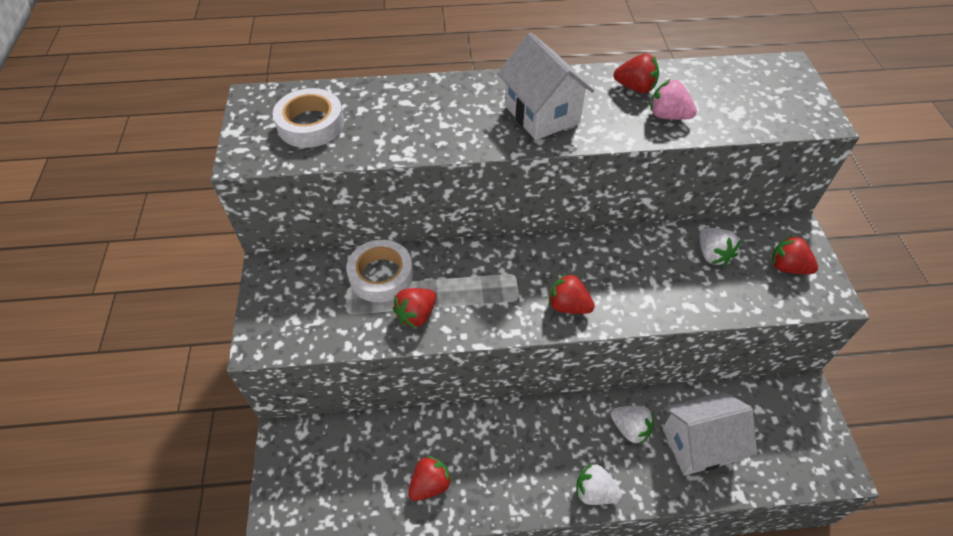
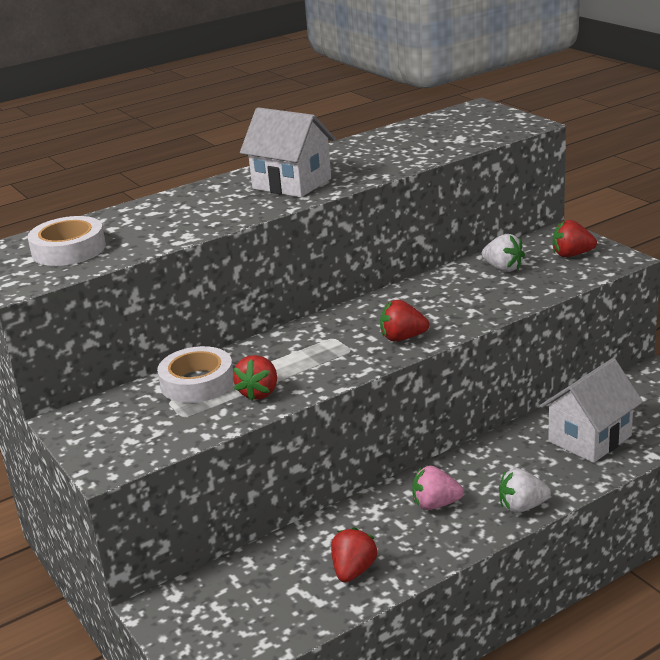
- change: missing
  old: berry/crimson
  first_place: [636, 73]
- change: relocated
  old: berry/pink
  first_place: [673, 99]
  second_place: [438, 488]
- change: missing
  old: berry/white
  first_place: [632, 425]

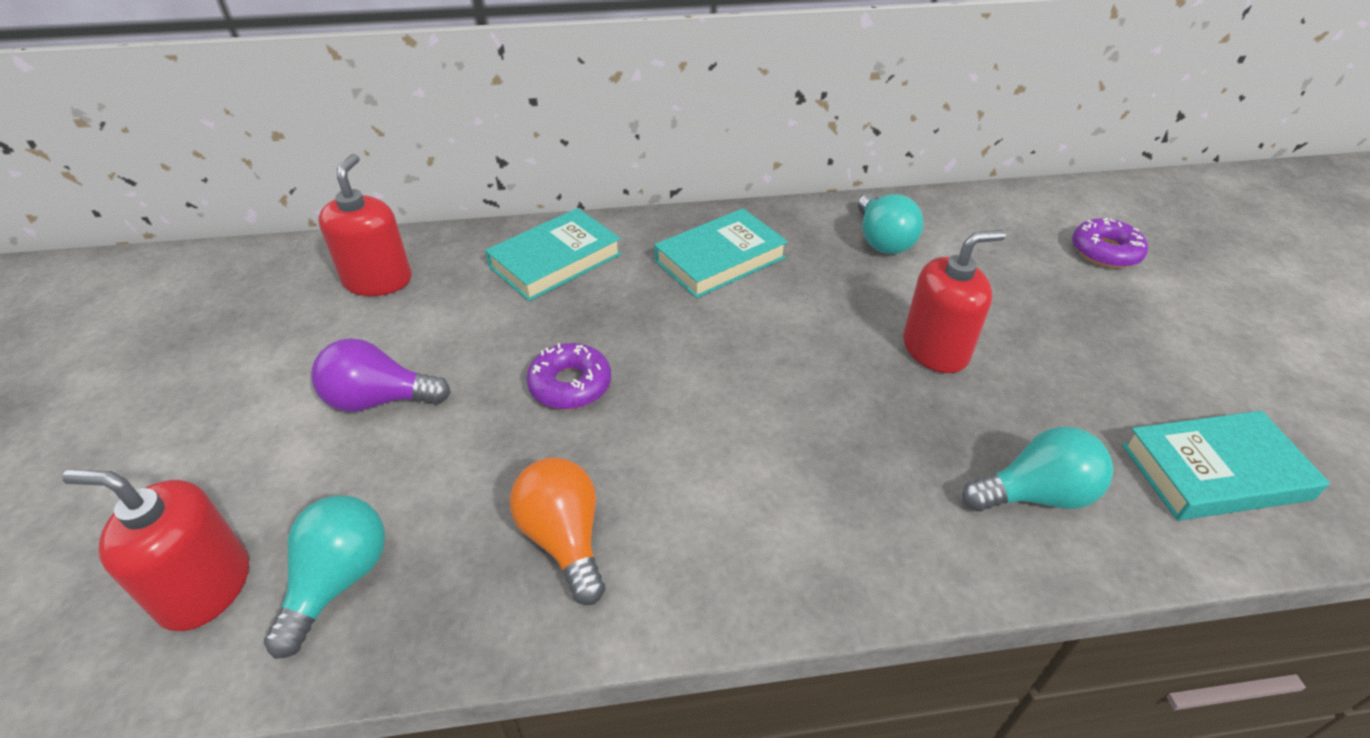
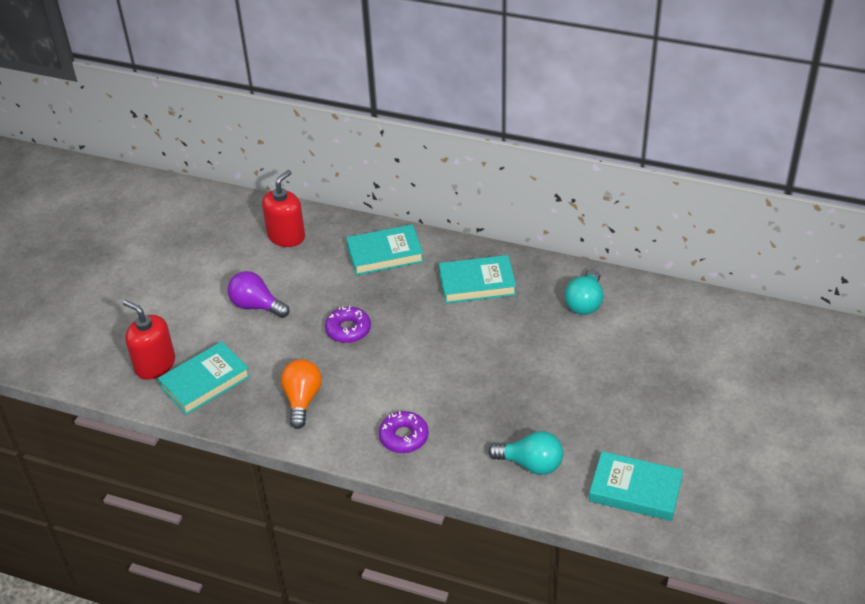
- change: relocated
  old: doughnut/royal purple
  first_place: [1110, 243]
  second_place: [404, 432]
- change: missing
  old: soap pump/crimson
  first_place: [954, 301]
- change: exchanged
  old: light bulb/teal
  new: hardback/teal
  first_place: [324, 577]
  second_place: [204, 378]

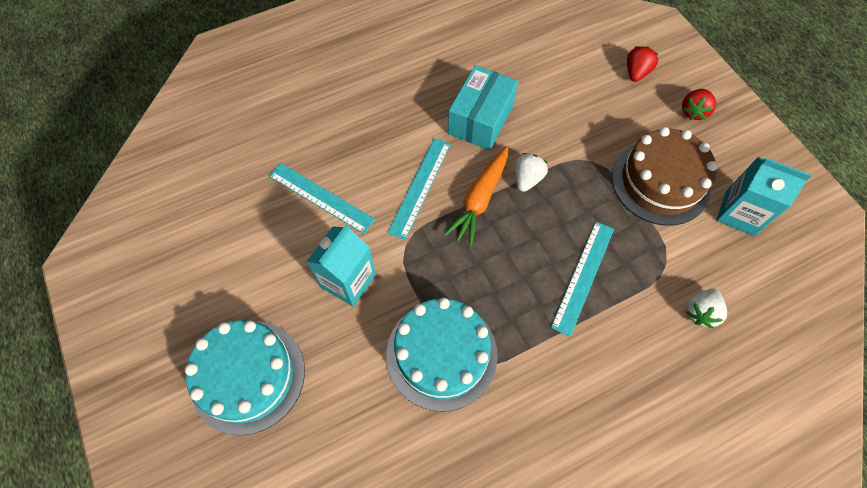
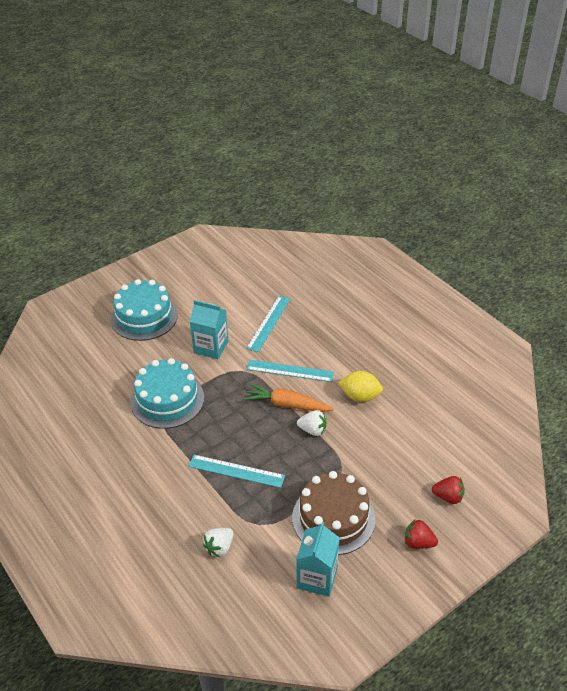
- change: exchanged
  old: package/teal
  new: citrus fruit/bright yellow
  first_place: [483, 107]
  second_place: [360, 386]
- change: spun
  old: berry/white
  first_place: [706, 309]
  second_place: [218, 542]
  degrees: -75

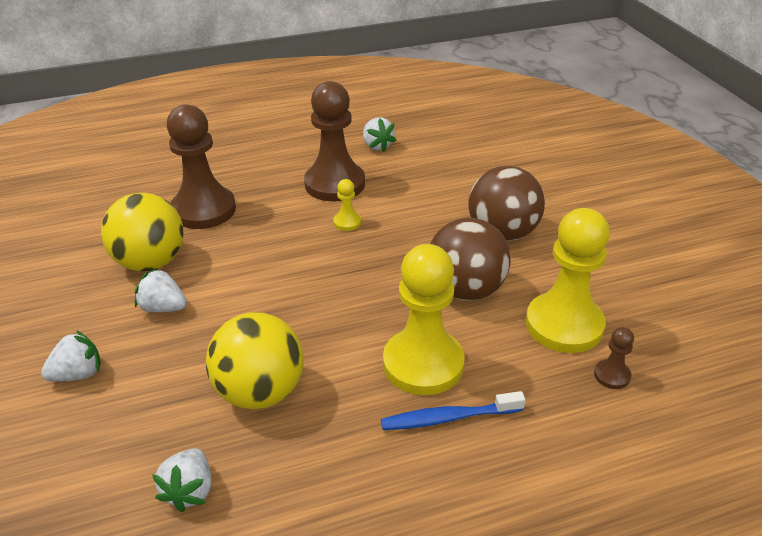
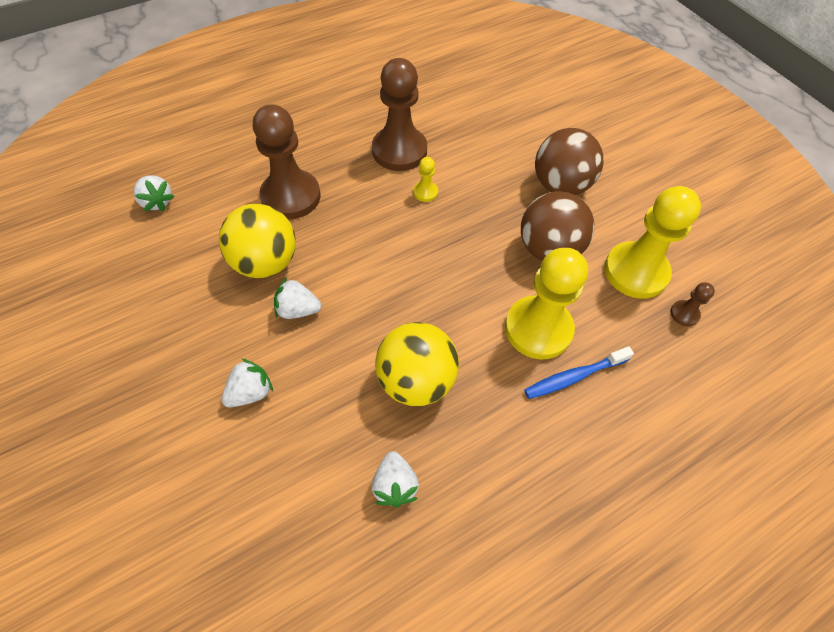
- change: relocated
  old: berry/white
  first_place: [379, 134]
  second_place: [154, 193]

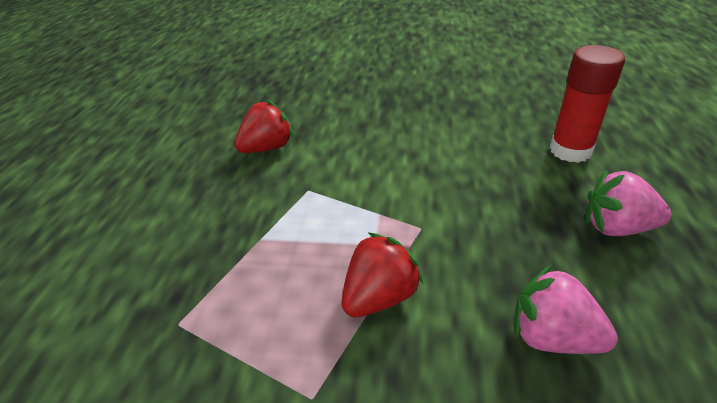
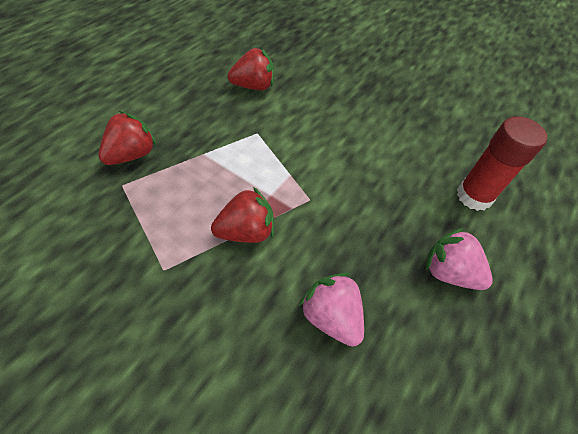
- change: appeared
  new: berry/crimson
  second_place: [128, 138]

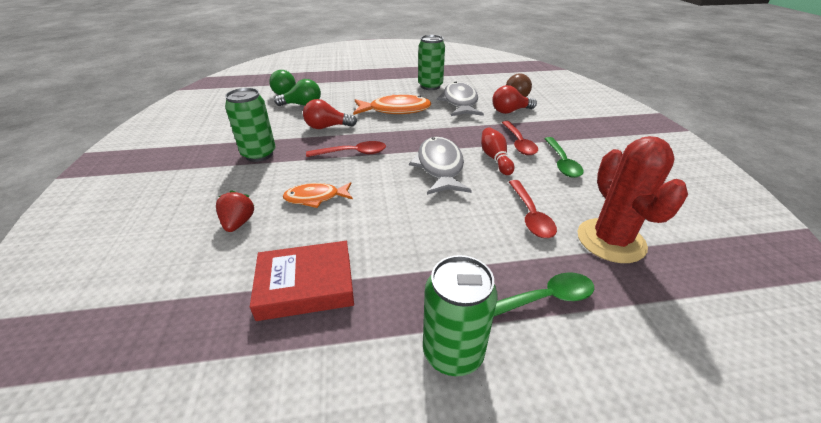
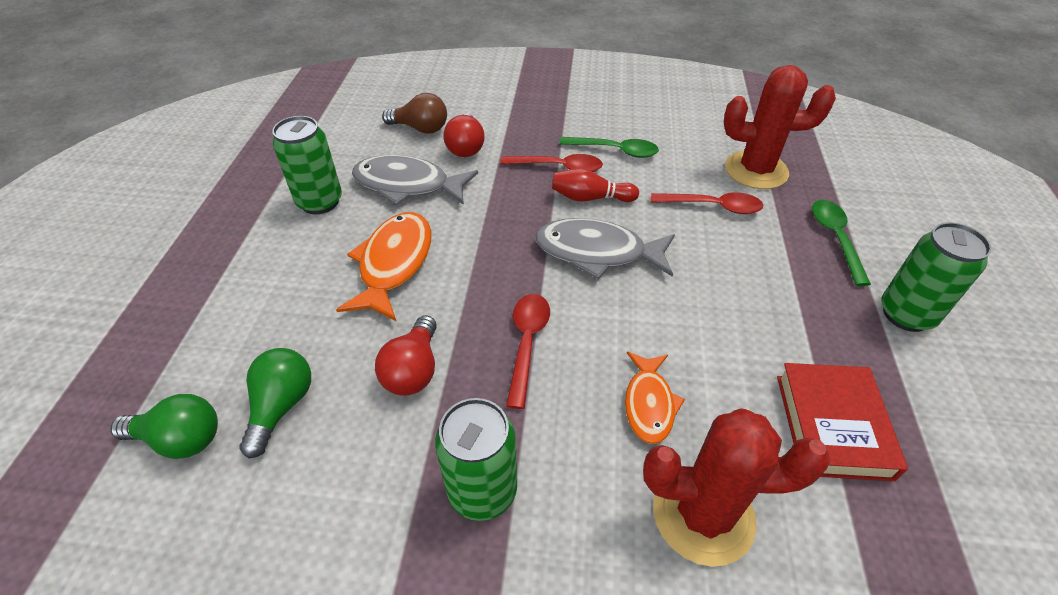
- change: exchanged
  old: berry/crimson
  new: prickly plant/crimson
  first_place: [235, 211]
  second_place: [737, 487]

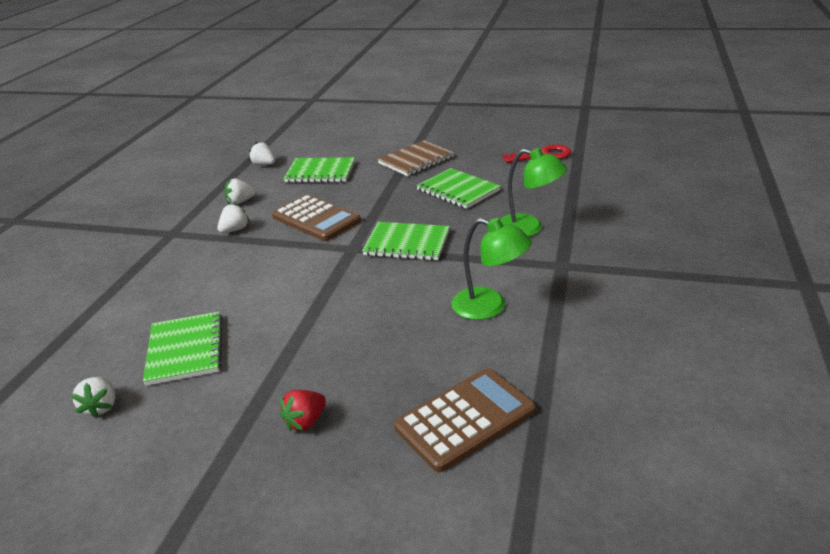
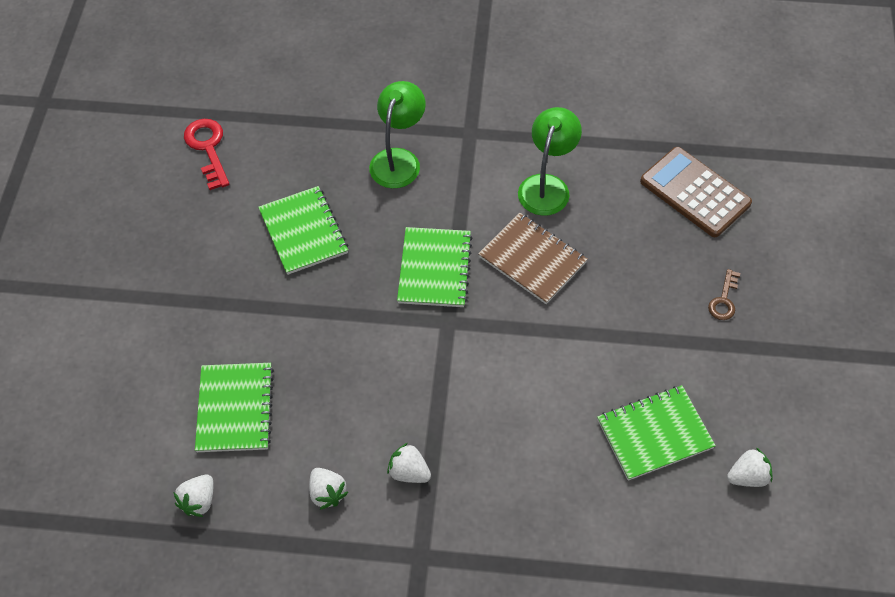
- change: relocated
  old: notebook/dark brown
  first_place: [415, 158]
  second_place: [533, 258]
- change: spun
  old: notebook/green
  first_place: [458, 188]
  second_place: [303, 230]
  degrees: -60
- change: missing
  old: adding machine/dark brown
  first_place: [316, 217]
- change: exchanged
  old: berry/crimson
  new: latchkey/dark brown
  first_place: [303, 410]
  second_place: [724, 294]

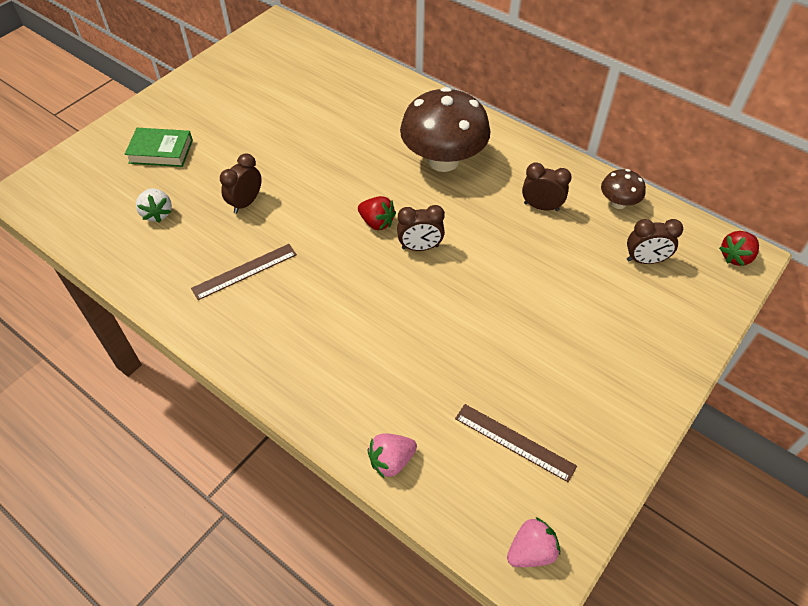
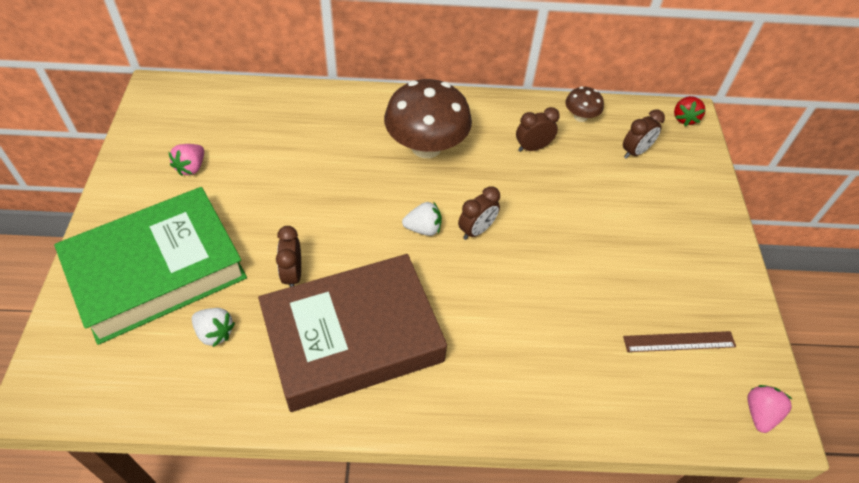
- change: size
  old: hardback/green
  first_place: [159, 147]
  second_place: [150, 266]
  factor: 2.35
- change: colour
  old: berry/crimson
  new: berry/white
  first_place: [377, 213]
  second_place: [422, 219]
- change: exchanged
  old: measuring stick/dark brown
  new: hardback/dark brown
  first_place: [244, 272]
  second_place: [352, 333]
- change: relocated
  old: berry/pink
  first_place: [392, 456]
  second_place: [186, 160]

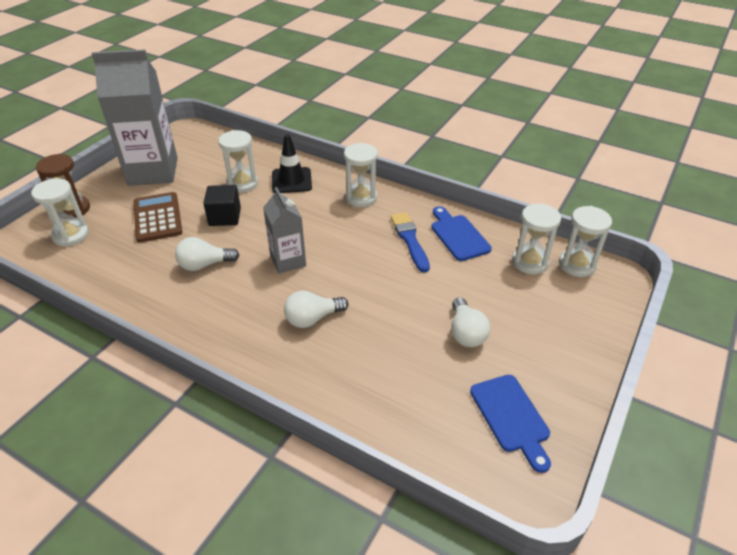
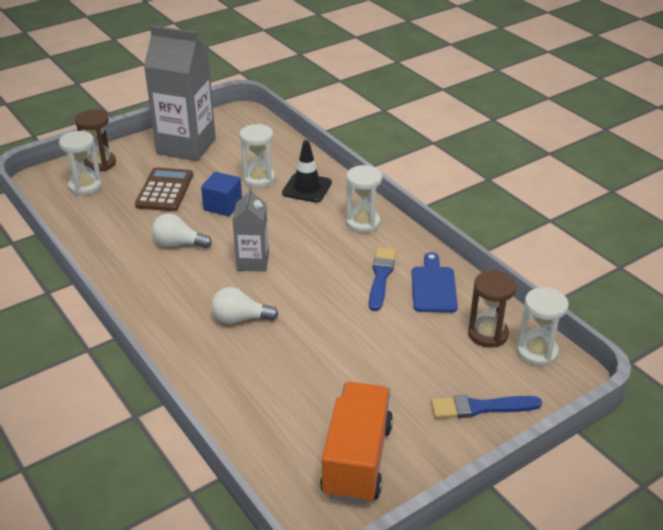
- change: colour
  old: solid cube/black
  new: solid cube/blue
  first_place: [222, 205]
  second_place: [221, 194]
- change: colour
  old: sand timer/white
  new: sand timer/dark brown
  first_place: [536, 238]
  second_place: [492, 309]
- change: missing
  old: light bulb/white
  first_place: [470, 322]
- change: exchanged
  old: cutting board/blue
  new: toy truck/orange-coloured
  first_place: [510, 424]
  second_place: [356, 443]
- change: appeared
  new: brush/blue
  second_place: [486, 407]

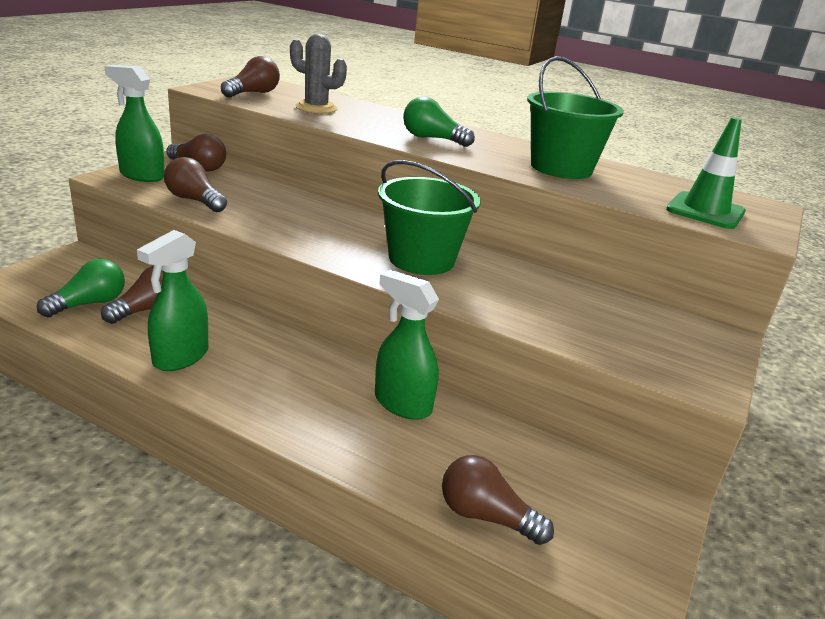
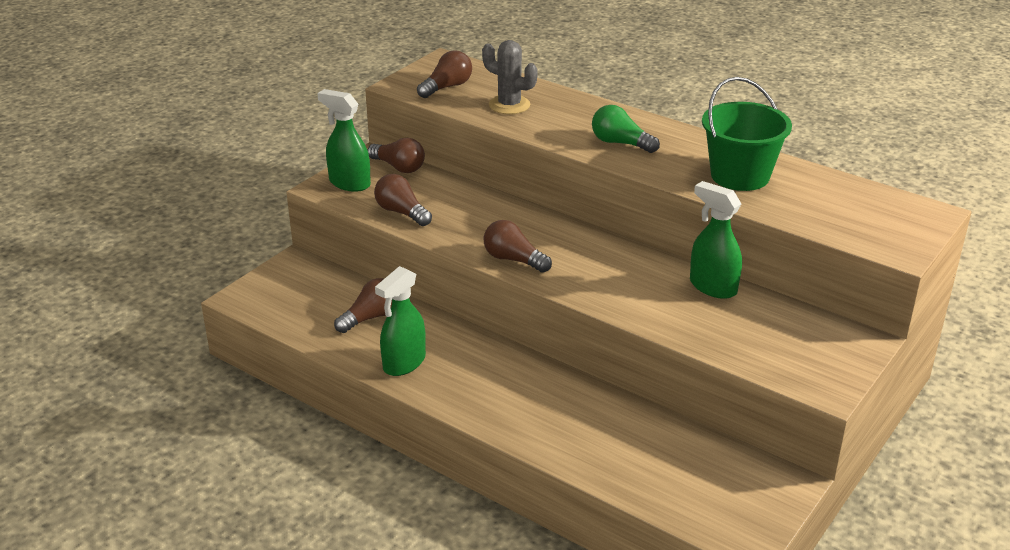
- change: missing
  old: road cone/green
  first_place: [706, 173]
- change: missing
  old: bucket/green
  first_place: [429, 217]
- change: missing
  old: light bulb/green
  first_place: [81, 288]
- change: relocated
  old: spray cleaner/green
  first_place: [407, 345]
  second_place: [716, 240]
- change: relocated
  old: light bulb/dark brown
  first_place: [498, 500]
  second_place: [518, 246]

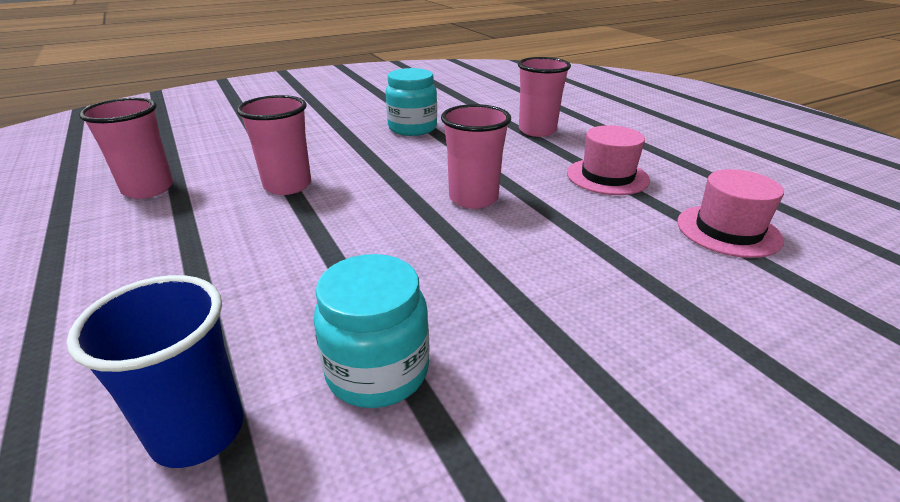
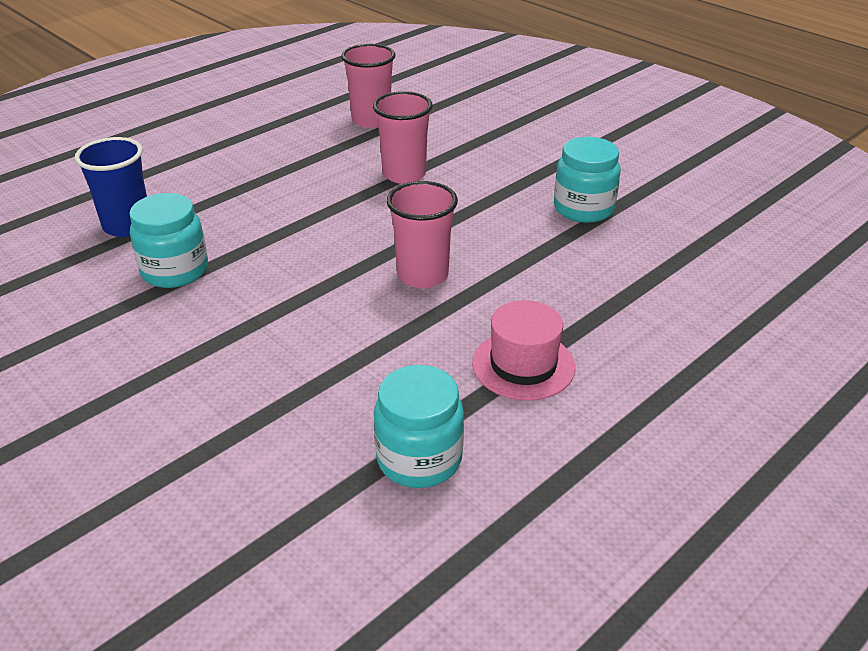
- change: missing
  old: beaker/pink
  first_place: [544, 97]
- change: exchanged
  old: tall hat/pink
  new: jam jar/teal
  first_place: [730, 213]
  second_place: [419, 426]

